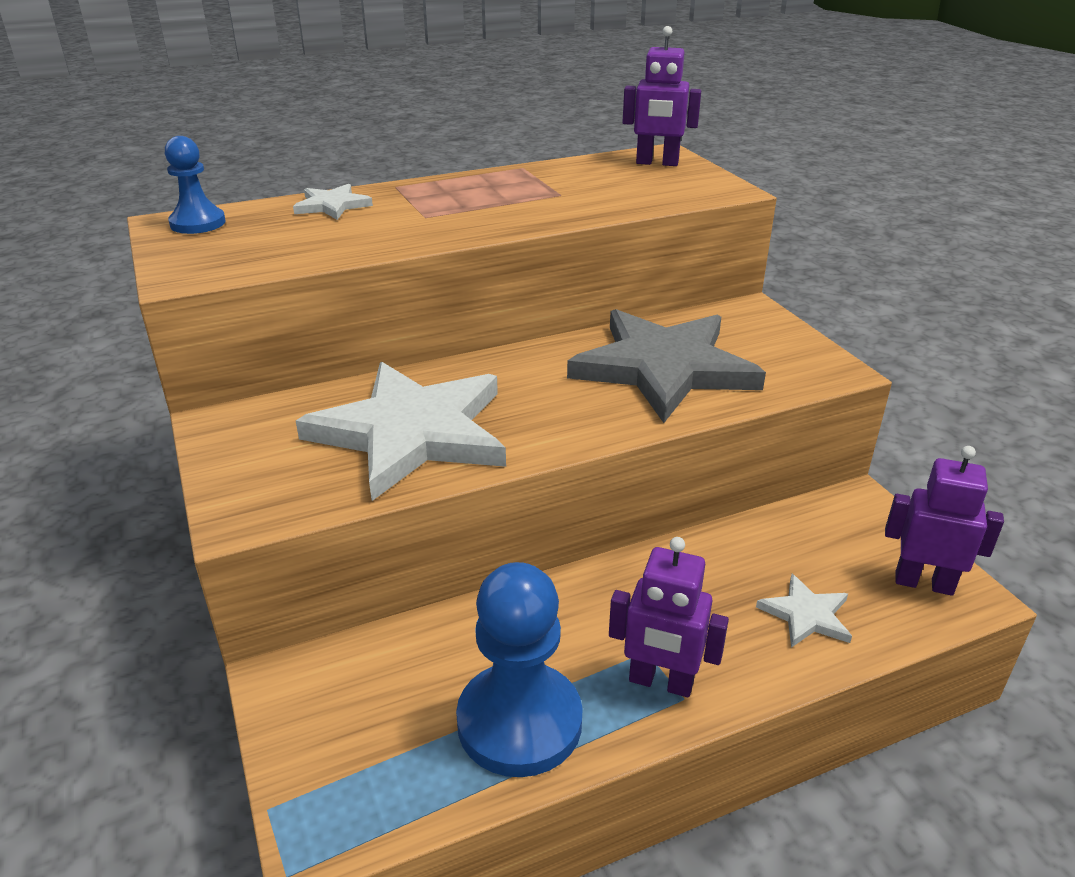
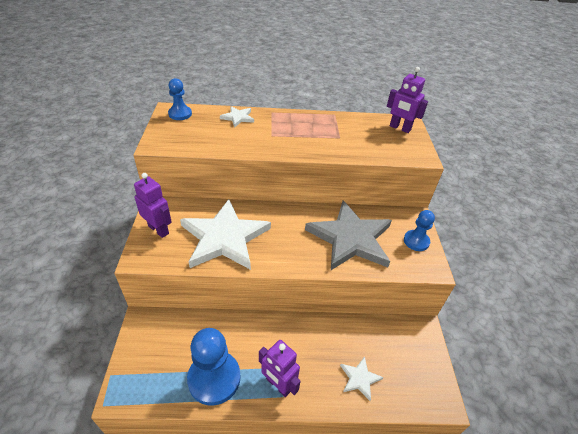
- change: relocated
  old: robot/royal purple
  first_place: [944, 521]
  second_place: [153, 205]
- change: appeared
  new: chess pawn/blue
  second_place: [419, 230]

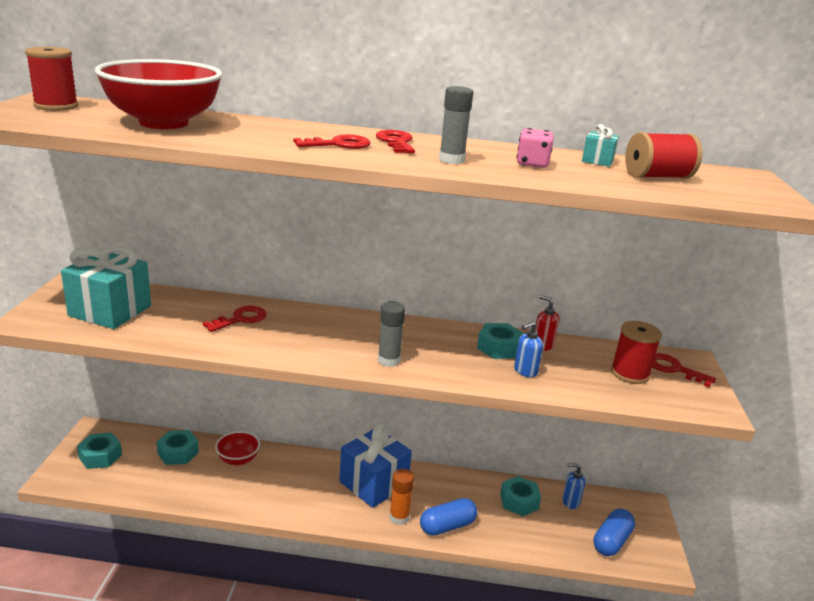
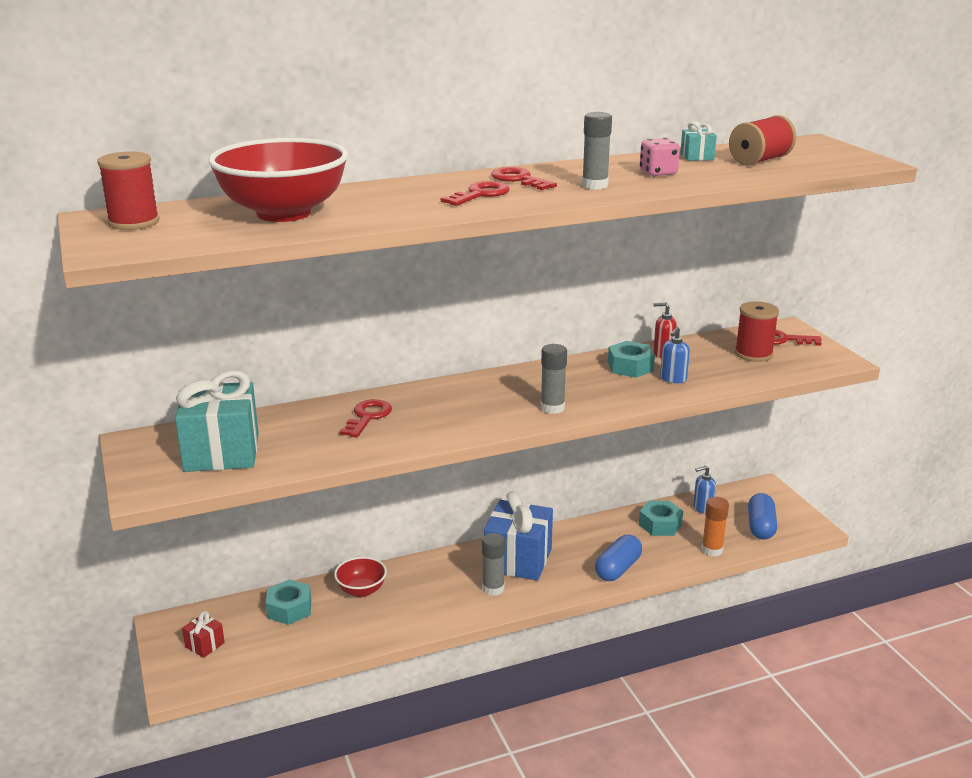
- change: exchanged
  old: hexagon nut/teal
  new: present/crimson
  first_place: [99, 451]
  second_place: [203, 634]
- change: relocated
  old: stick of glue/orange-coloured
  first_place: [401, 497]
  second_place: [715, 526]
- change: appeared
  new: stick of glue/gray
  second_place: [493, 564]

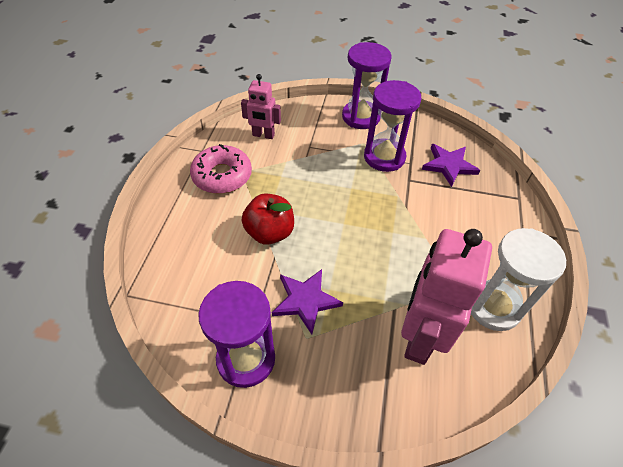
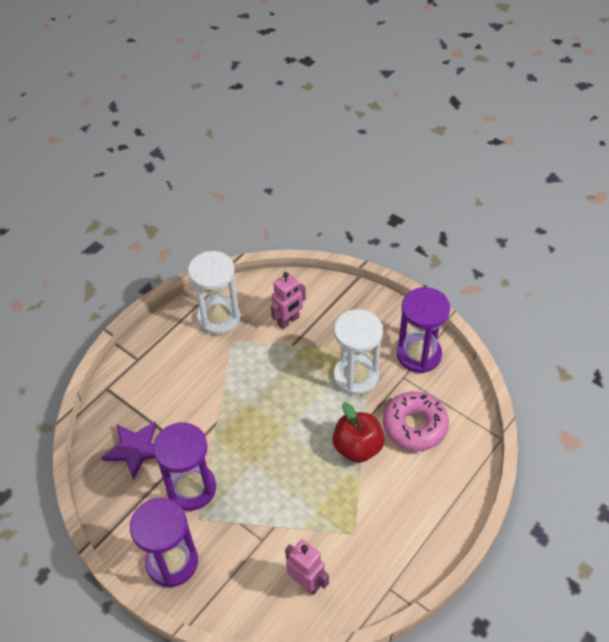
- change: relocated
  old: doughnut/pink
  first_place: [221, 169]
  second_place: [416, 421]
- change: size
  old: robot/pink
  first_place: [446, 297]
  second_place: [288, 300]
  factor: 0.55
- change: exchanged
  old: star shape/royal purple
  new: sand timer/white
  first_place: [307, 301]
  second_place: [358, 352]

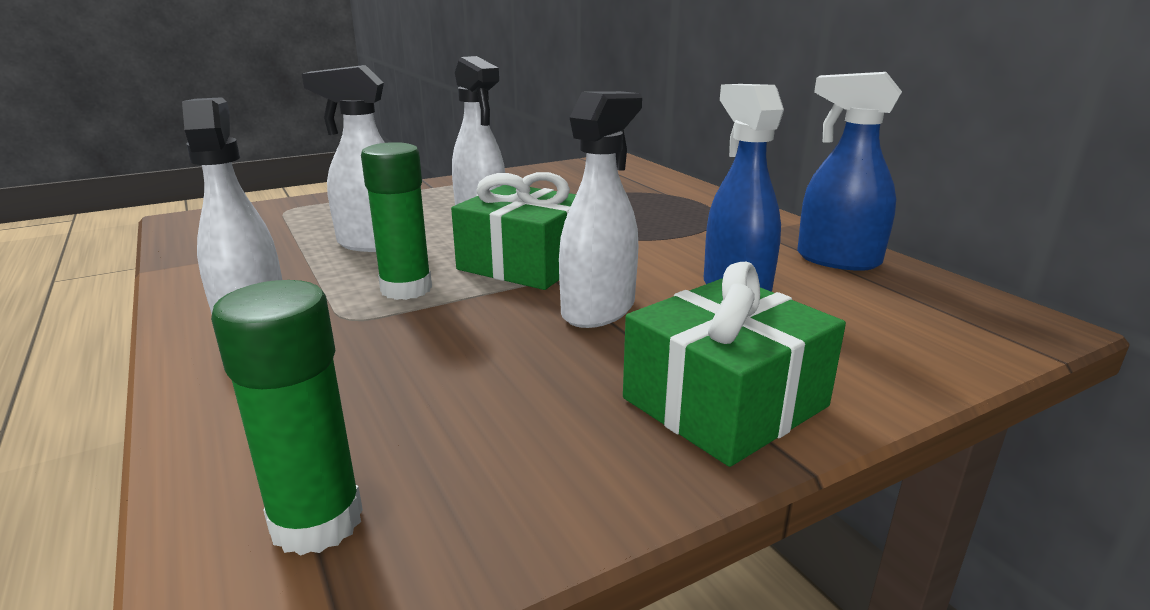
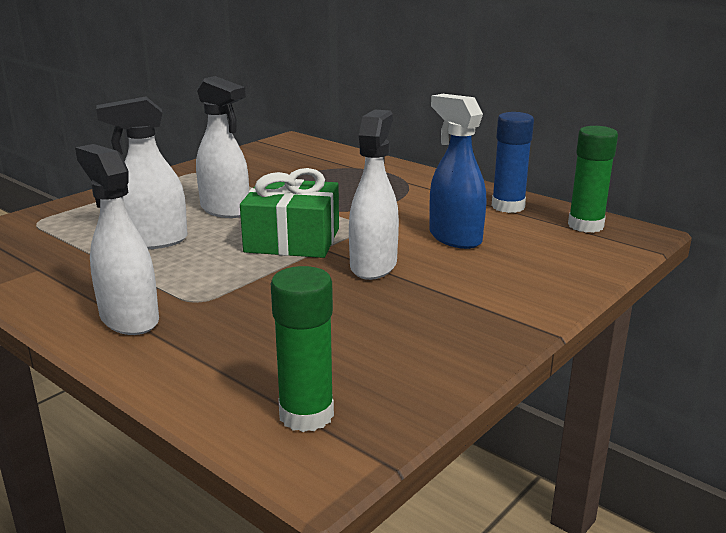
- change: exchanged
  old: spray cleaner/blue
  new: stick of glue/blue
  first_place: [849, 171]
  second_place: [513, 162]
- change: relocated
  old: stick of glue/green
  first_place: [396, 221]
  second_place: [593, 179]
- change: missing
  old: present/green
  first_place: [734, 364]

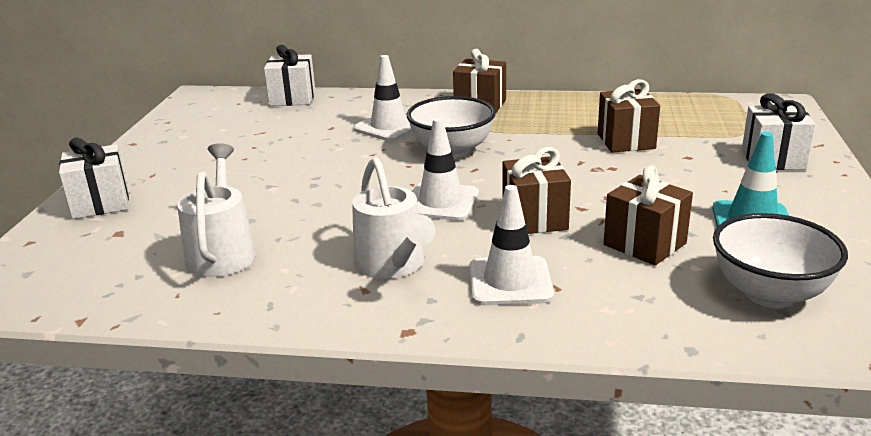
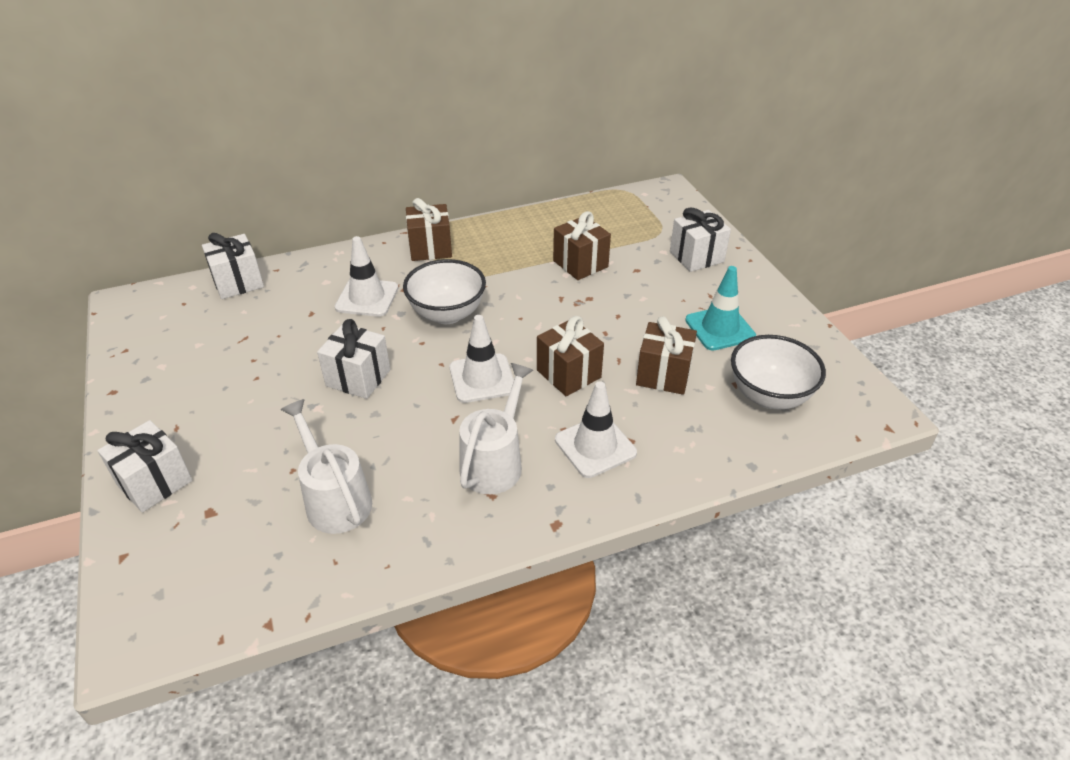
- change: spun
  old: watering can/white
  first_place: [393, 218]
  second_place: [496, 428]
  degrees: -105
- change: appeared
  new: present/white
  second_place: [353, 359]

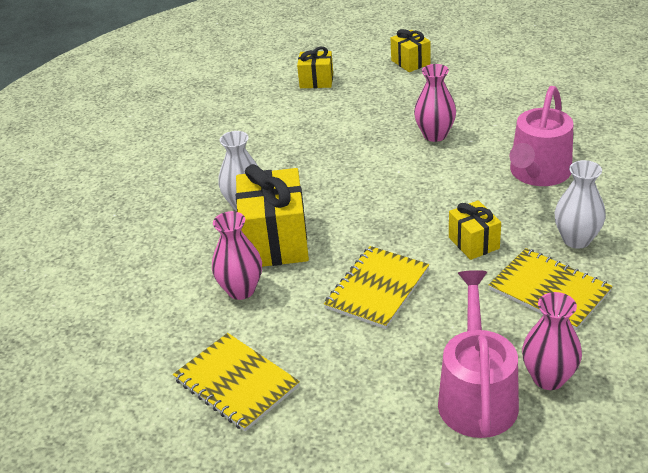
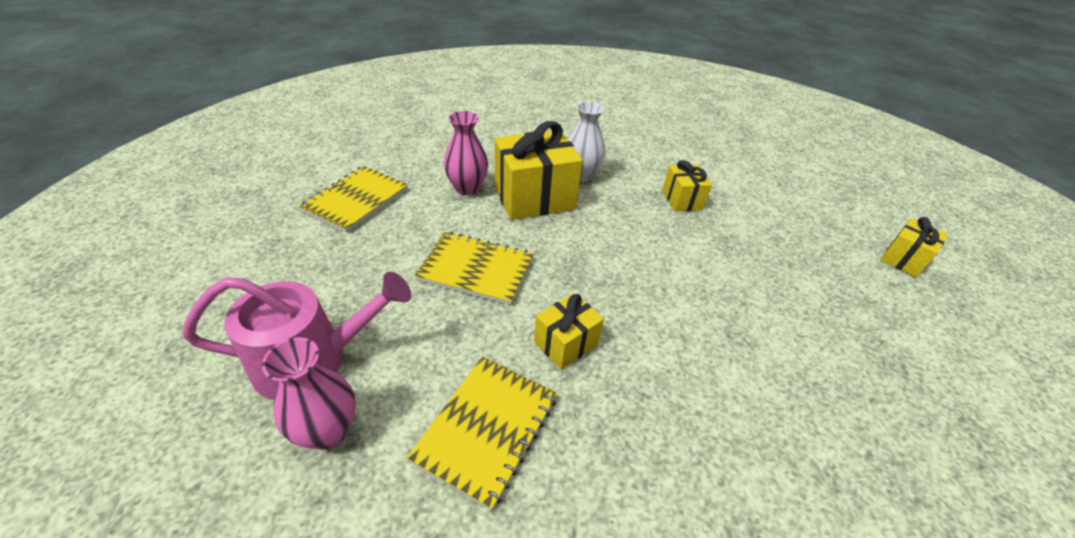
- change: relocated
  old: present/bright yellow
  first_place: [315, 67]
  second_place: [687, 185]
- change: missing
  old: vase/pink
  first_place: [435, 103]
- change: missing
  old: watering can/pink
  first_place: [541, 136]
- change: missing
  old: vase/white
  first_place: [580, 204]

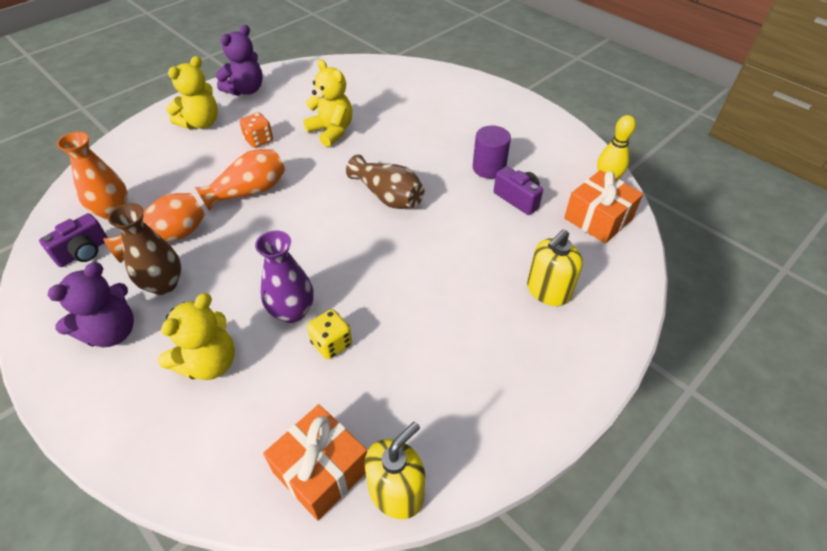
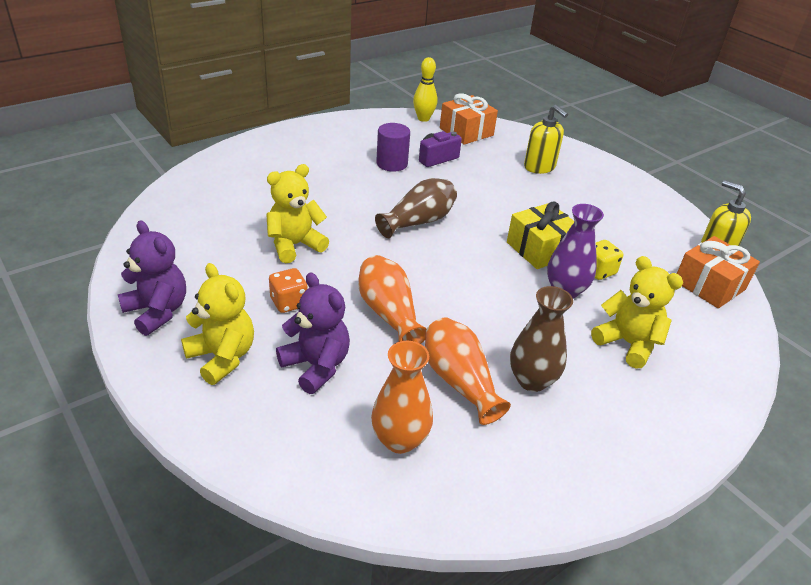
- change: missing
  old: photo camera/royal purple
  first_place: [73, 240]
- change: relocated
  old: teddy bear/royal purple
  first_place: [90, 304]
  second_place: [313, 333]
- change: appeared
  new: present/bright yellow
  second_place: [540, 235]

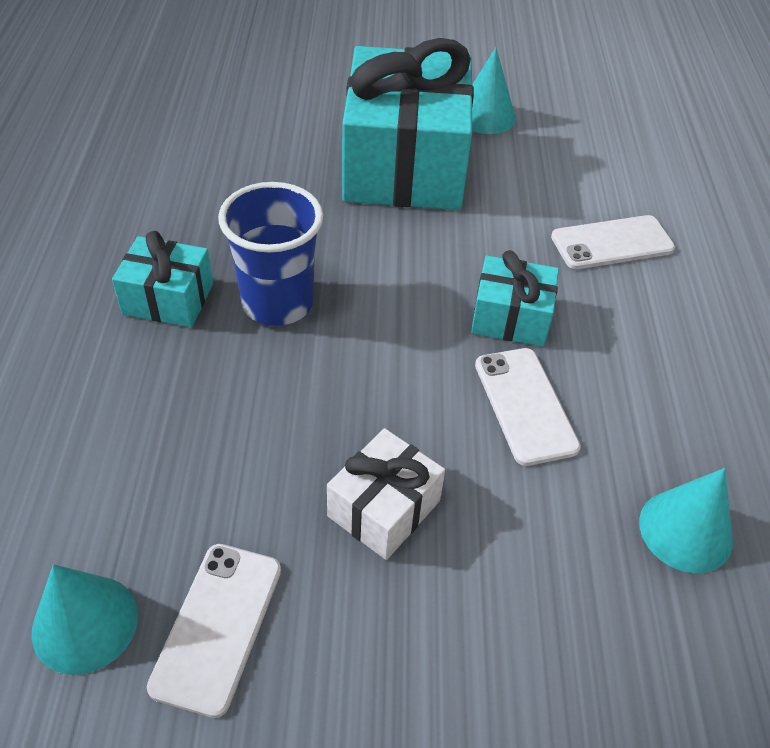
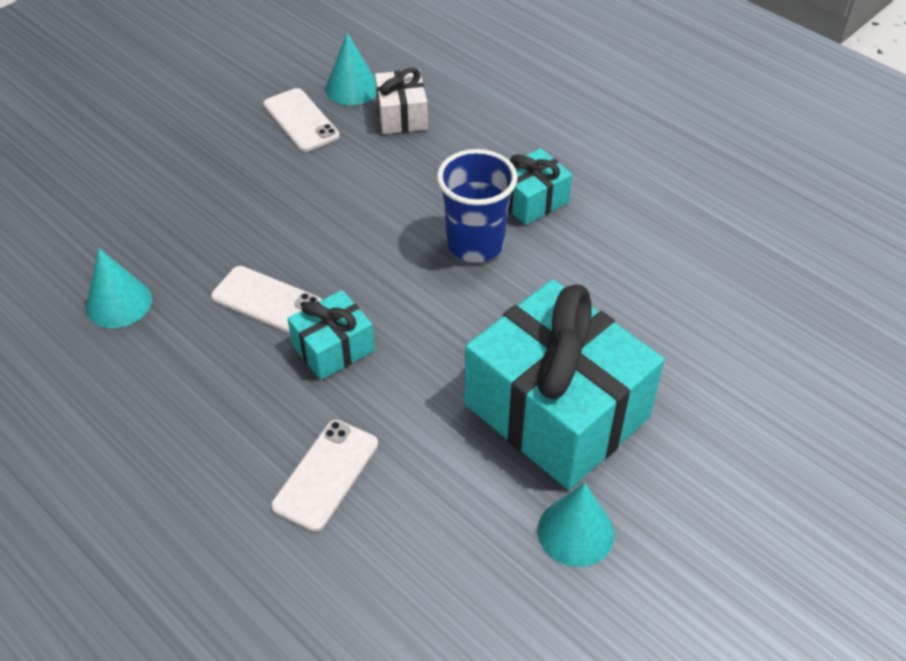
- change: relocated
  old: present/white
  first_place: [386, 494]
  second_place: [401, 101]

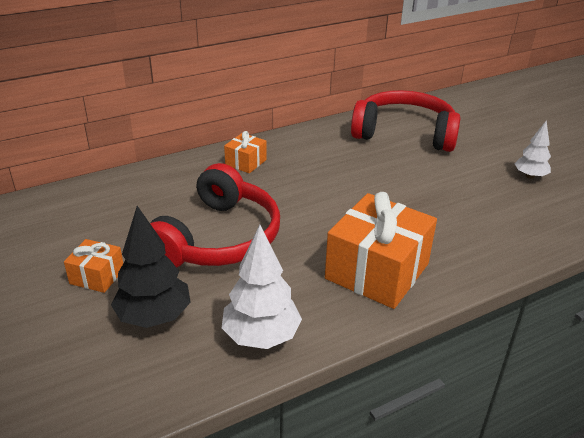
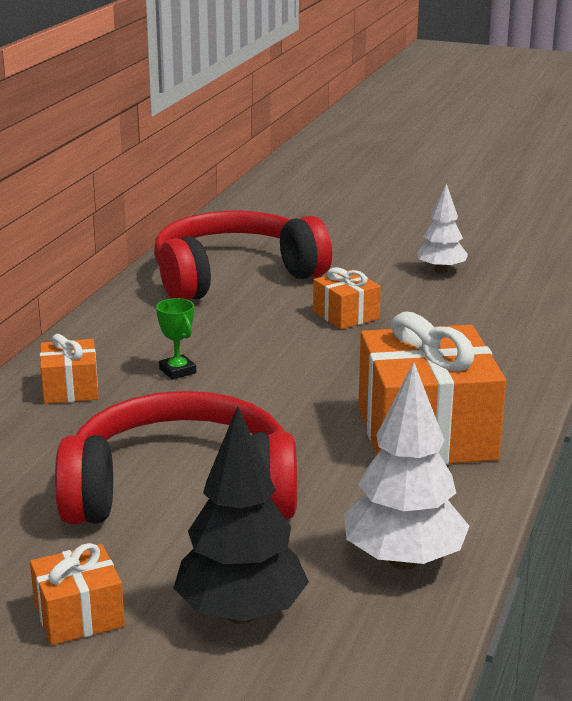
- change: spun
  old: headset/crimson
  first_place: [215, 215]
  second_place: [176, 457]
  degrees: -75
- change: appeared
  new: present/orange-coloured
  second_place: [347, 298]
- change: appeared
  new: award cup/green
  second_place: [176, 339]

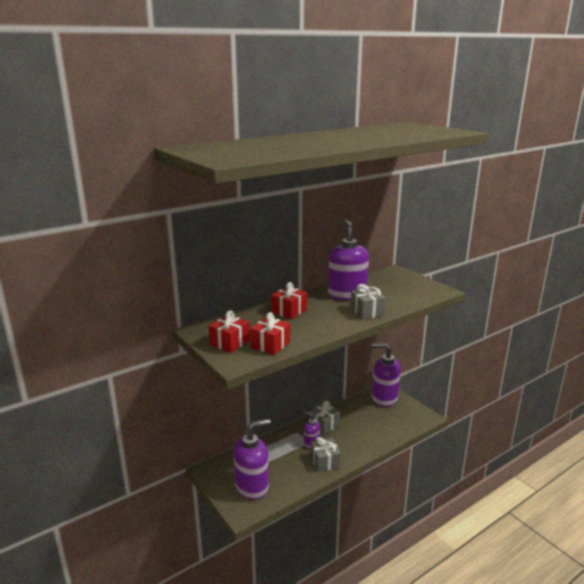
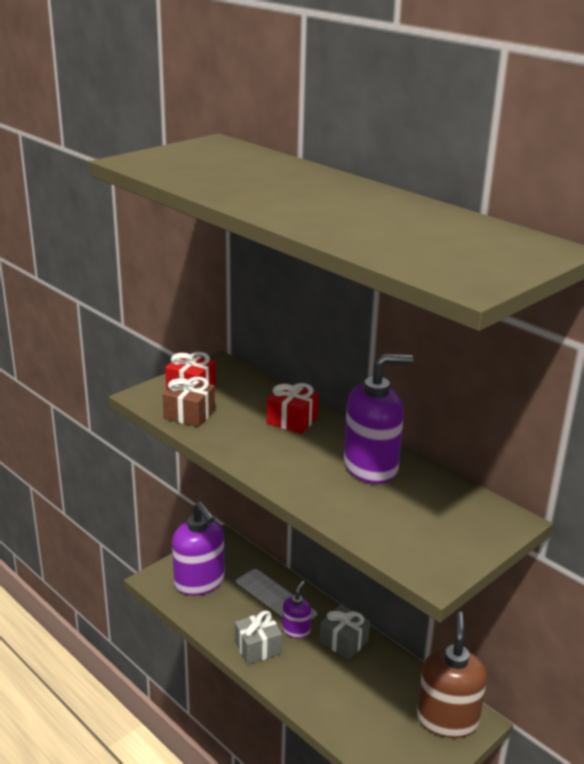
- change: missing
  old: present/gray
  first_place: [368, 301]
- change: colour
  old: present/crimson
  new: present/dark brown
  first_place: [270, 333]
  second_place: [188, 402]
- change: colour
  old: soap pump/royal purple
  new: soap pump/dark brown
  first_place: [386, 375]
  second_place: [452, 675]

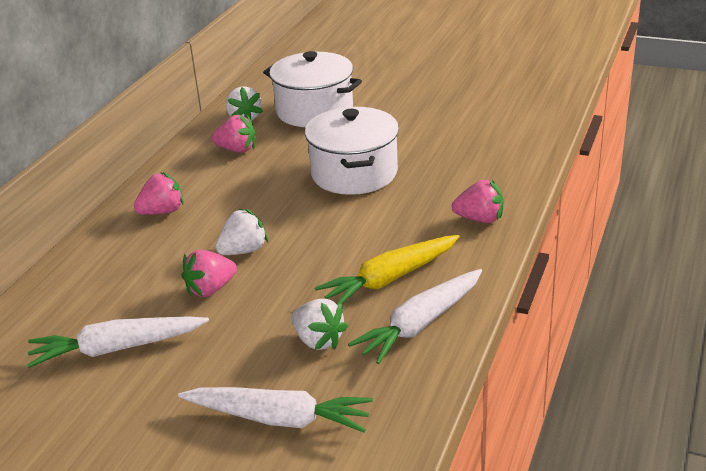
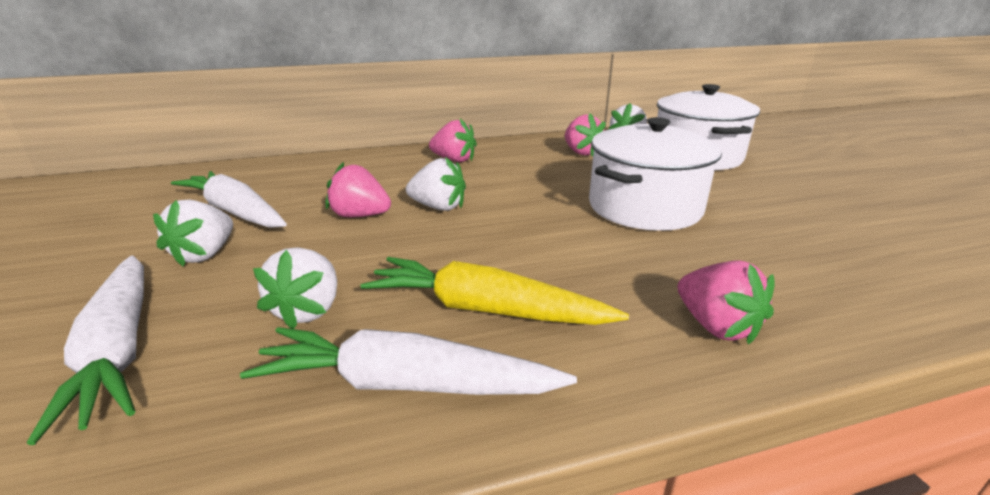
- change: appeared
  new: berry/white
  second_place: [193, 233]

